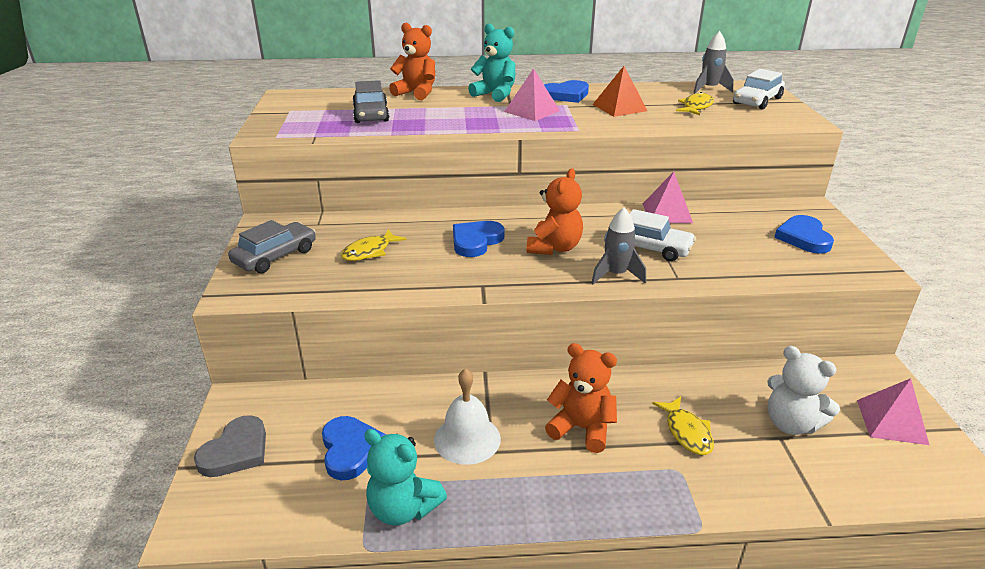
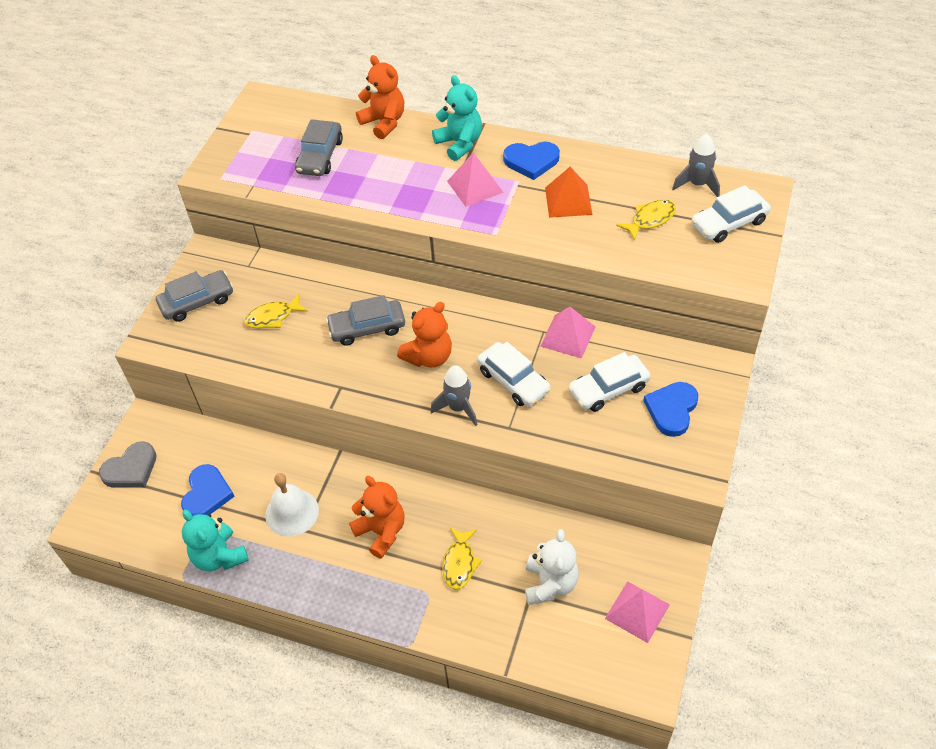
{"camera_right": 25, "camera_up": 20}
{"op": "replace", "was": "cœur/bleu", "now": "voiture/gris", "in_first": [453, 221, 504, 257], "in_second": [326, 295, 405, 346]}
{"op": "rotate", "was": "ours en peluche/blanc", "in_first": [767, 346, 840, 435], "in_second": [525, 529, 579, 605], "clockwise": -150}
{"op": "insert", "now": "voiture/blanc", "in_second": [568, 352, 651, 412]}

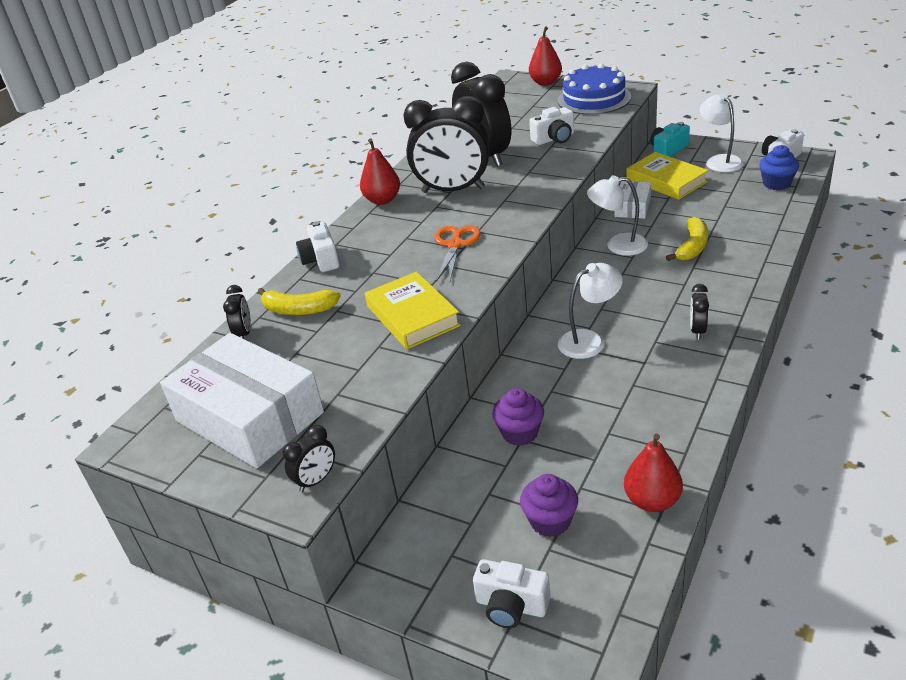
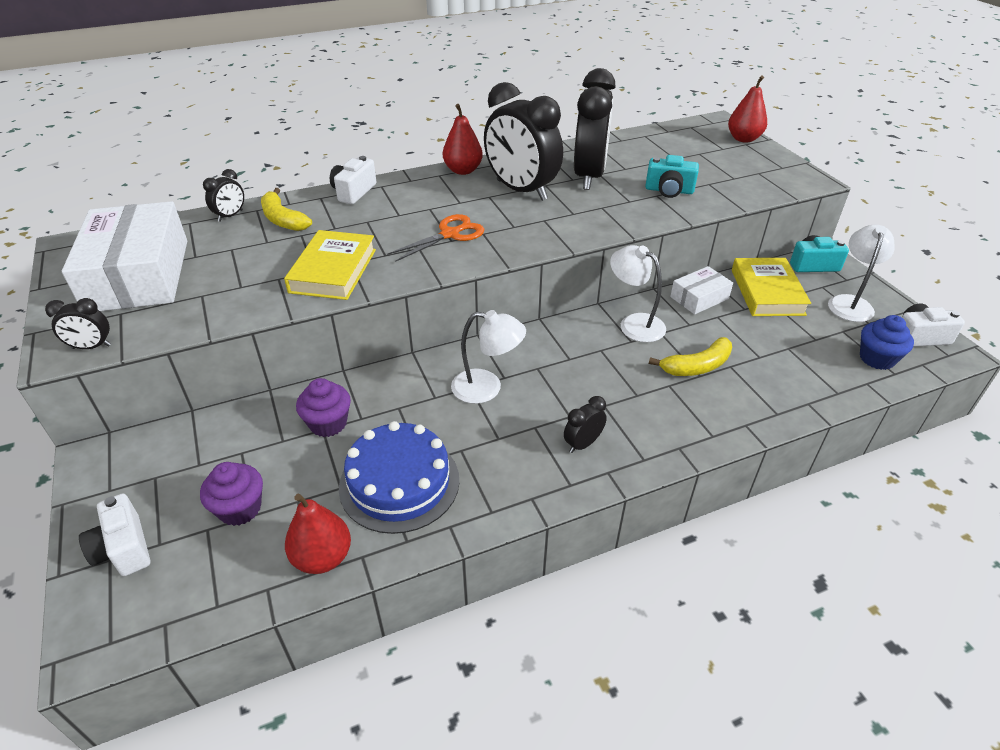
{"camera_right": 35, "camera_up": 5}
{"op": "move", "was": "gâteau/bleu", "in_first": [557, 63, 631, 115], "in_second": [339, 421, 459, 534]}
{"op": "recolor", "was": "appareil photo/blanc", "now": "appareil photo/turquoise", "in_first": [529, 107, 574, 145], "in_second": [645, 155, 699, 198]}

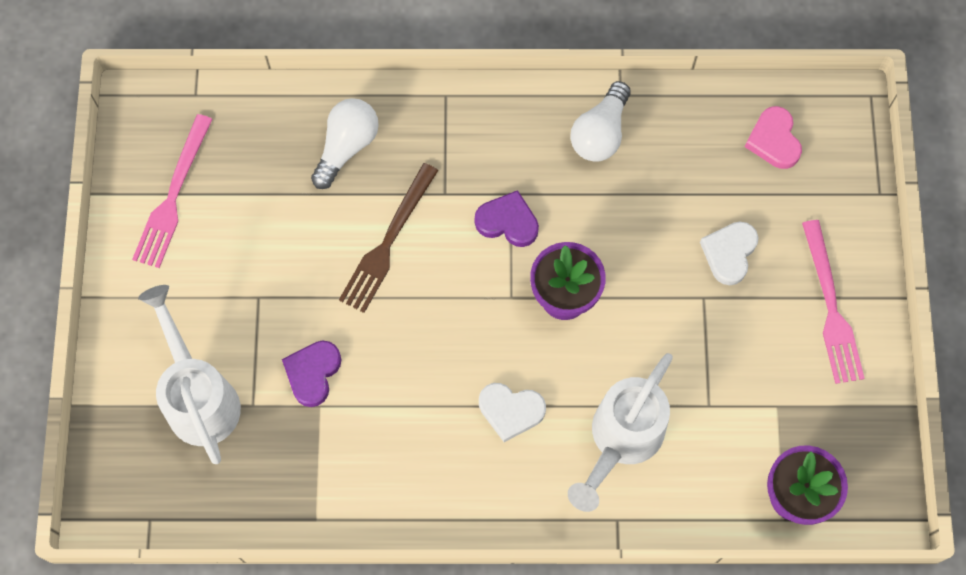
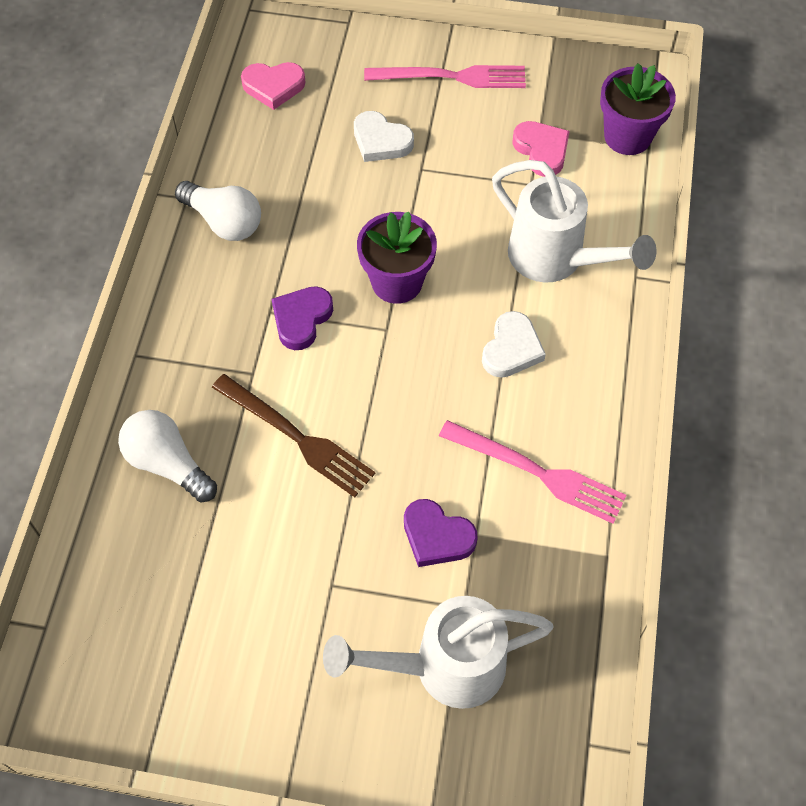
{"camera_right": -80, "camera_up": -10}
{"op": "move", "was": "fourchette/rose", "in_first": [132, 114, 213, 268], "in_second": [439, 420, 627, 524]}
{"op": "insert", "now": "cœur/rose", "in_second": [512, 121, 570, 177]}

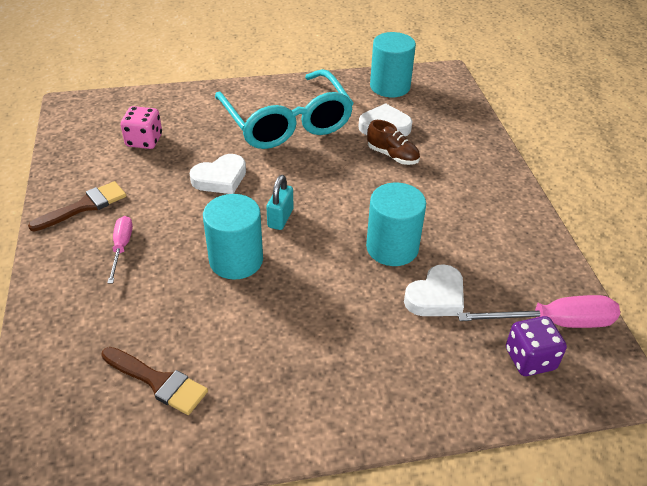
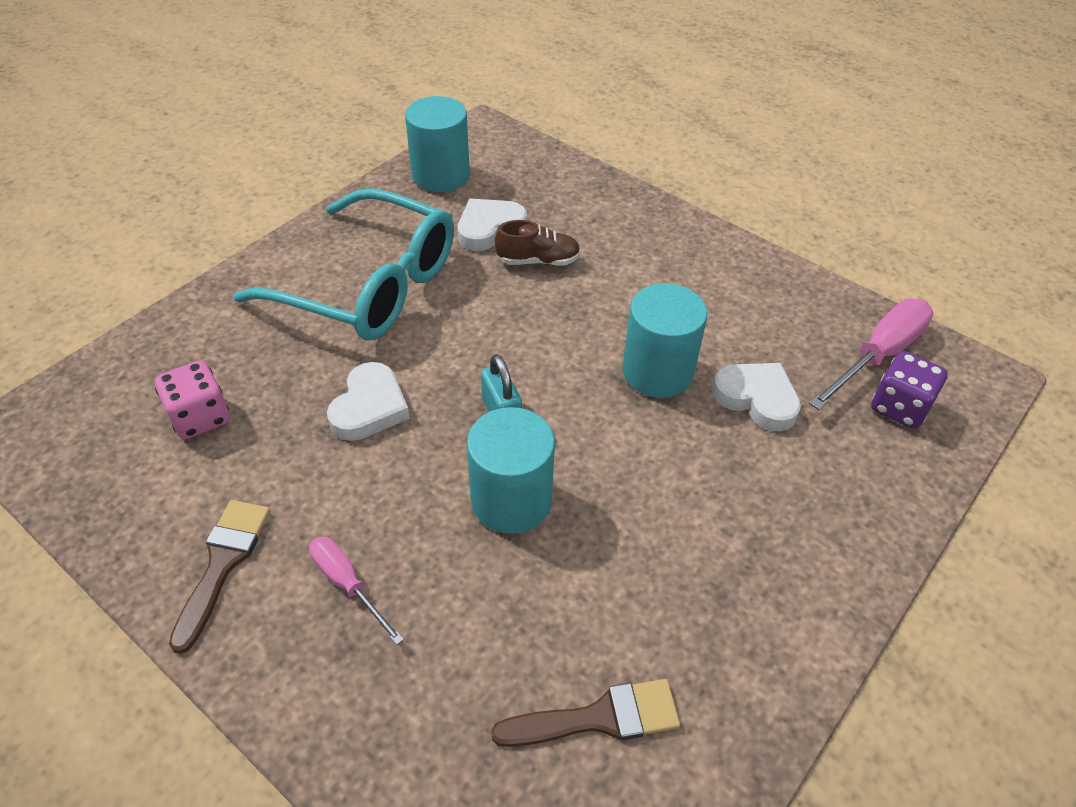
{"camera_right": -40, "camera_up": 5}
{"op": "rotate", "was": "cœur/blanc", "in_first": [404, 264, 464, 316], "in_second": [712, 363, 801, 431], "clockwise": -60}

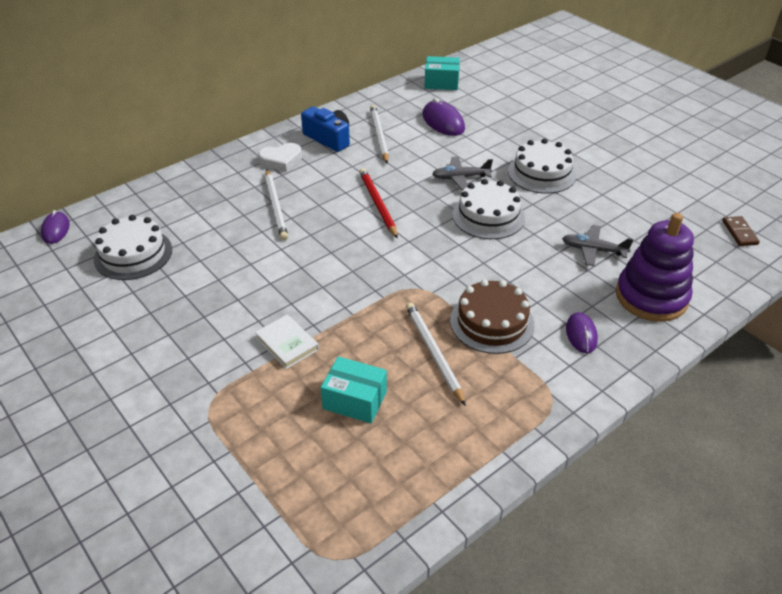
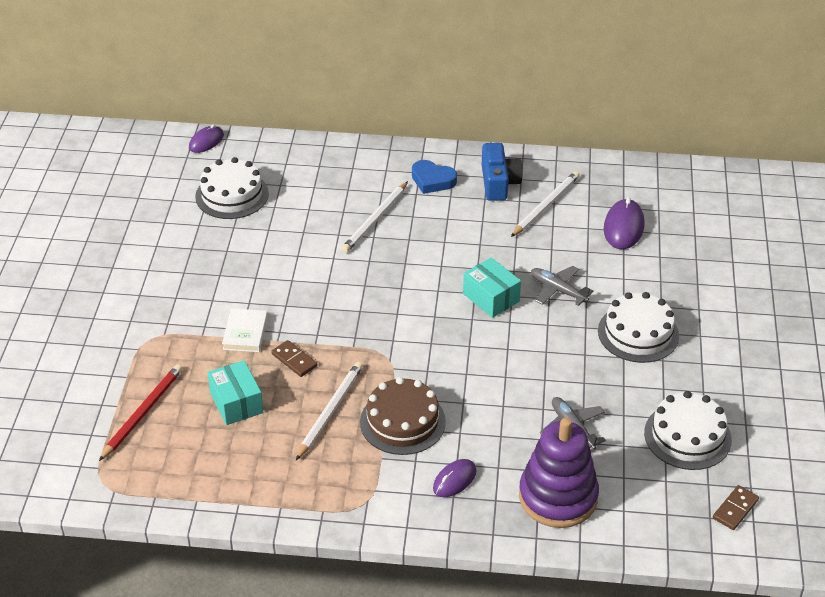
{"camera_right": 45, "camera_up": 0}
{"op": "move", "was": "boîte/turquoise", "in_first": [425, 56, 460, 90], "in_second": [463, 258, 521, 318]}
{"op": "recolor", "was": "cœur/blanc", "now": "cœur/bleu", "in_first": [258, 143, 302, 172], "in_second": [412, 160, 457, 194]}
{"op": "move", "was": "crayon/rouge", "in_first": [359, 168, 398, 239], "in_second": [99, 364, 183, 461]}
{"op": "move", "was": "gâteau/blanc", "in_first": [452, 179, 525, 239], "in_second": [644, 391, 732, 470]}
{"op": "insert", "now": "domino/marron", "in_second": [271, 340, 317, 377]}

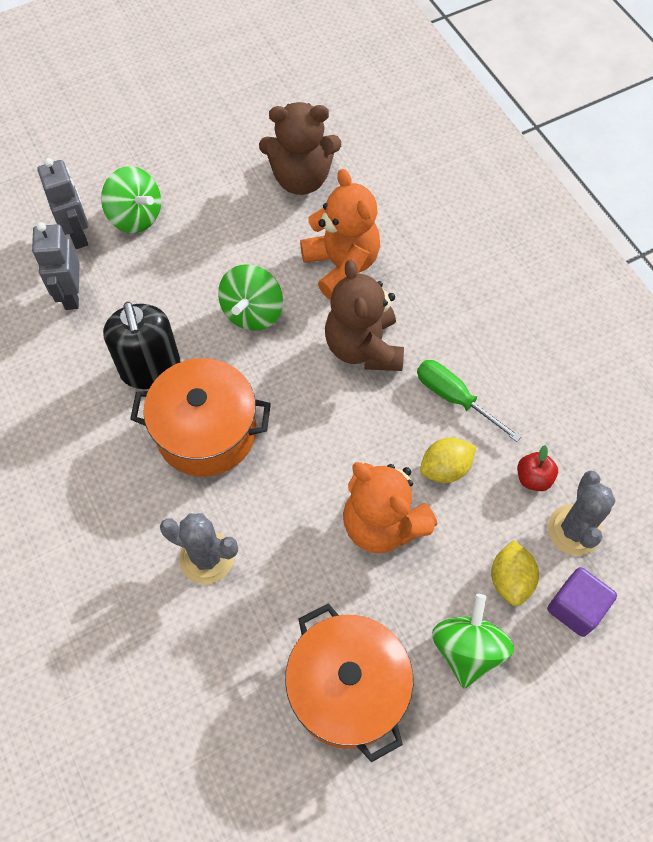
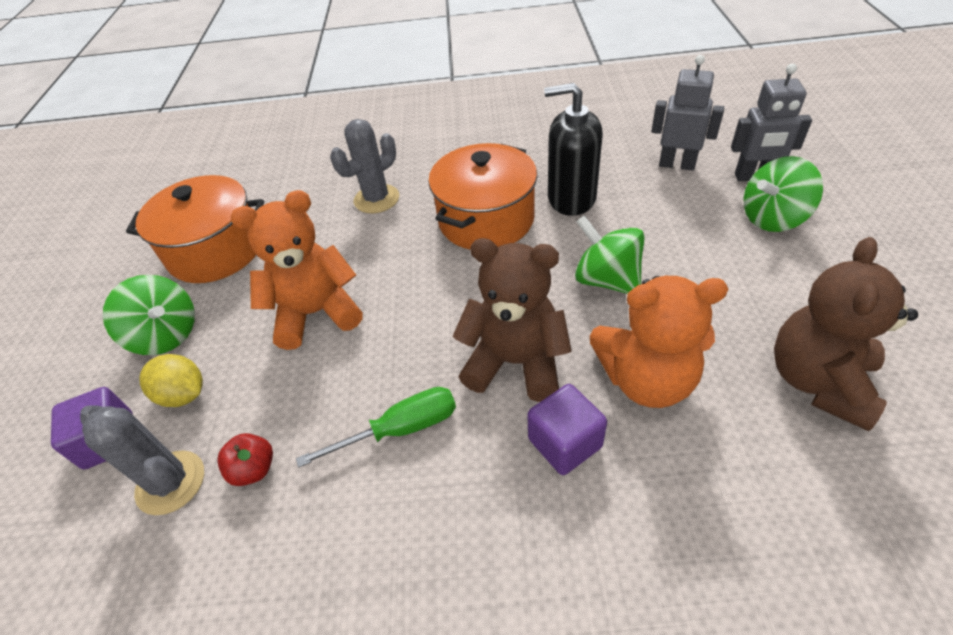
{"camera_right": 120, "camera_up": -15}
{"op": "delete", "was": "citron/jaune", "in_first": [420, 437, 476, 483]}
{"op": "insert", "now": "cube/violet", "in_second": [527, 384, 607, 475]}

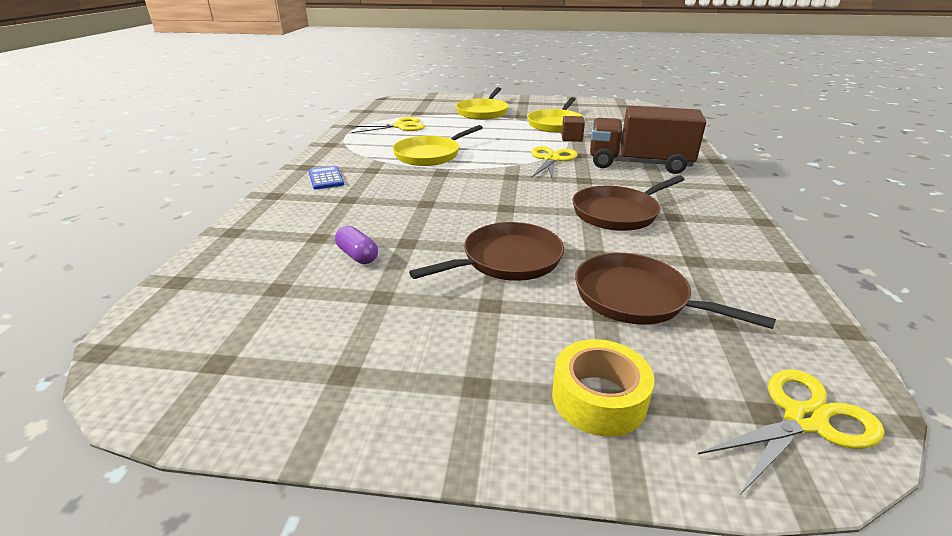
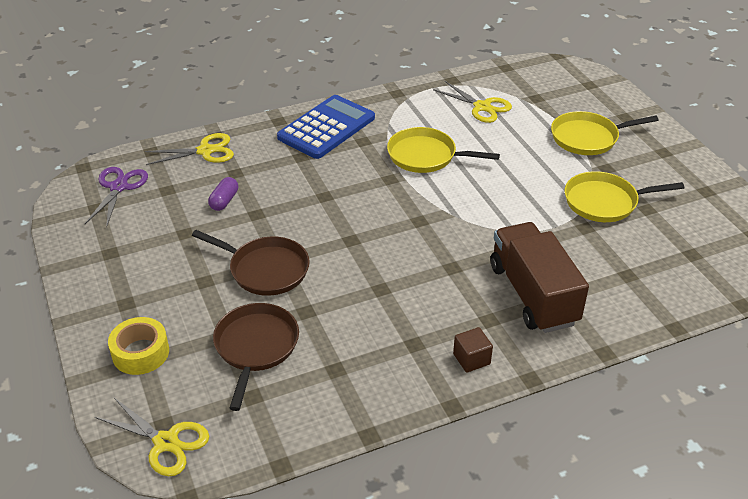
{"camera_right": 60, "camera_up": 10}
{"op": "move", "was": "cube/marron", "in_first": [562, 116, 585, 142], "in_second": [453, 327, 493, 373]}
{"op": "move", "was": "ciseaux/jaune", "in_first": [531, 146, 578, 180], "in_second": [145, 133, 234, 165]}
{"op": "resize", "was": "calculatrice/bleu", "in_first": [309, 166, 344, 190], "in_second": [277, 95, 375, 159], "ratio": 2.13}
{"op": "delete", "was": "poêle/marron", "in_first": [572, 175, 684, 231]}
{"op": "insert", "now": "ciseaux/violet", "in_second": [85, 167, 148, 228]}

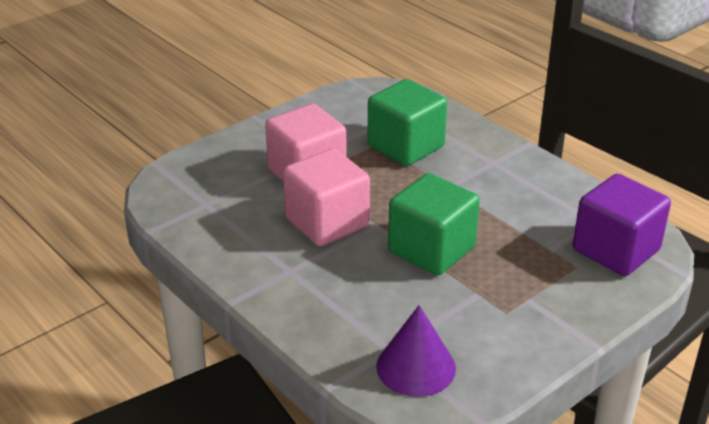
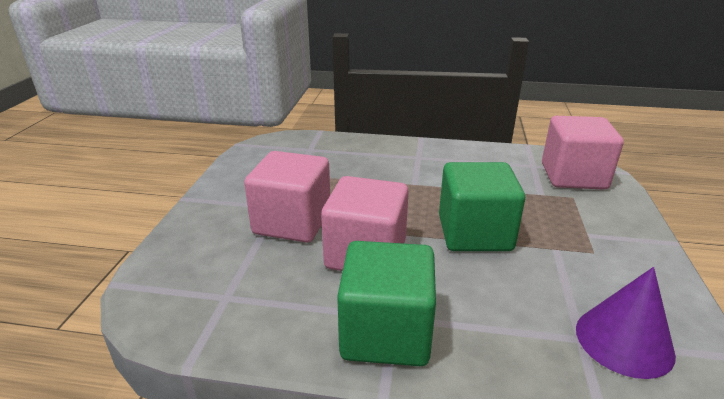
{"camera_right": -40, "camera_up": -5}
{"op": "move", "was": "cube/vert", "in_first": [367, 79, 447, 166], "in_second": [337, 241, 436, 366]}
{"op": "recolor", "was": "cube/violet", "now": "cube/rose", "in_first": [573, 174, 671, 276], "in_second": [542, 116, 624, 190]}

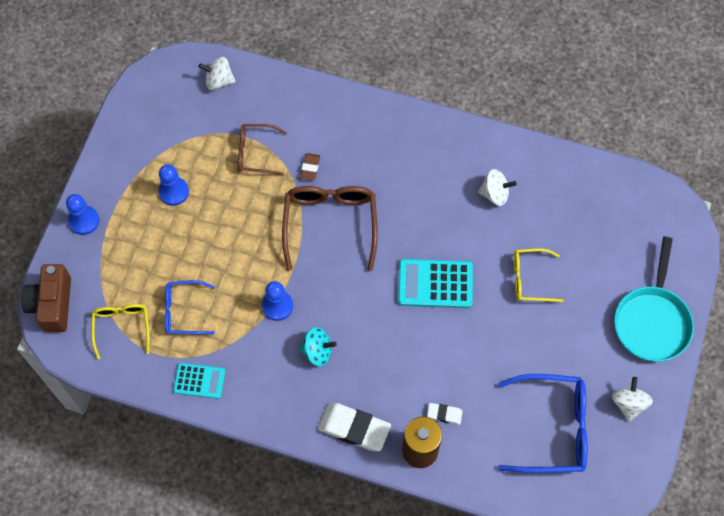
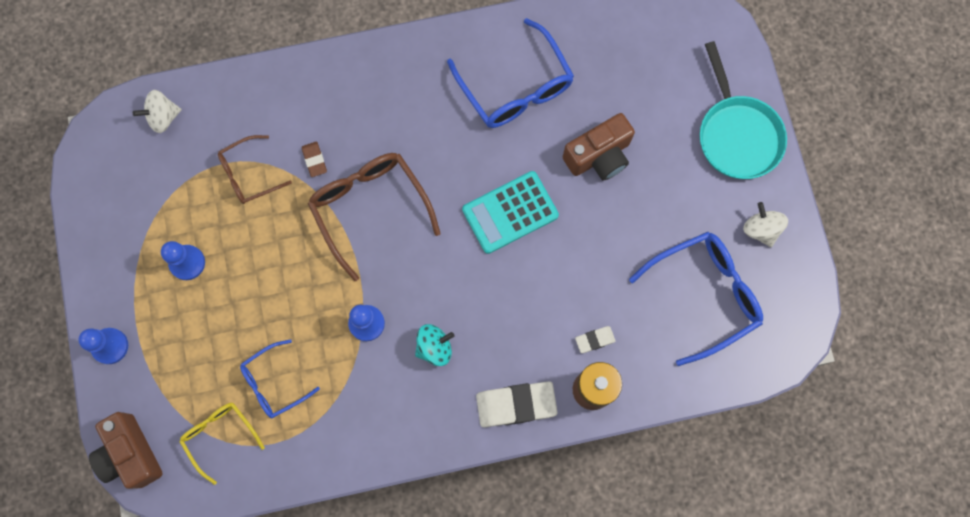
{"camera_right": -30, "camera_up": 10}
{"op": "replace", "was": "toupie/blanc", "now": "lunettes/bleu", "in_first": [478, 169, 517, 206], "in_second": [447, 18, 574, 128]}
{"op": "replace", "was": "lunettes/jaune", "now": "appareil photo/marron", "in_first": [514, 248, 563, 302], "in_second": [563, 113, 635, 181]}
{"op": "delete", "was": "calculatrice/turquoise", "in_first": [173, 363, 225, 399]}

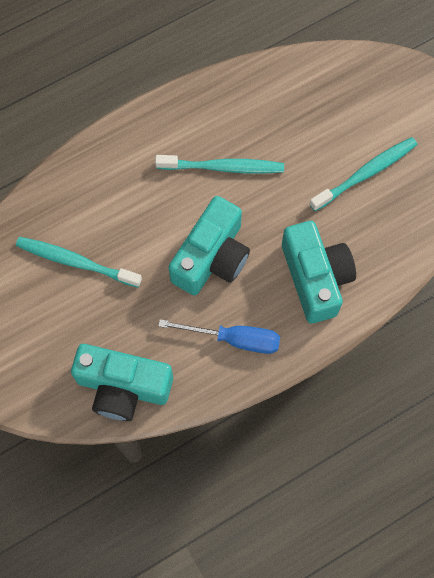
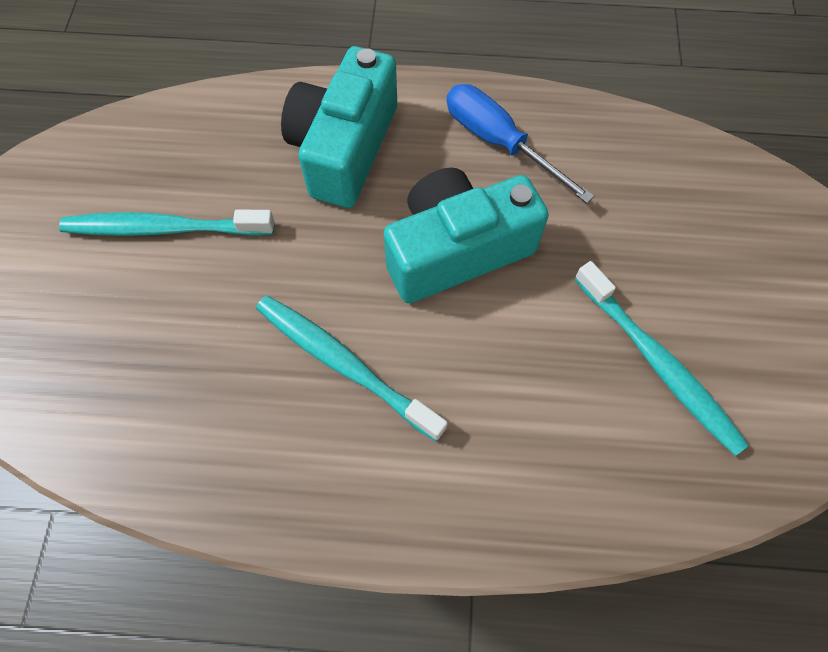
{"camera_right": -145, "camera_up": -5}
{"op": "delete", "was": "appareil photo/turquoise", "in_first": [71, 344, 173, 421]}

